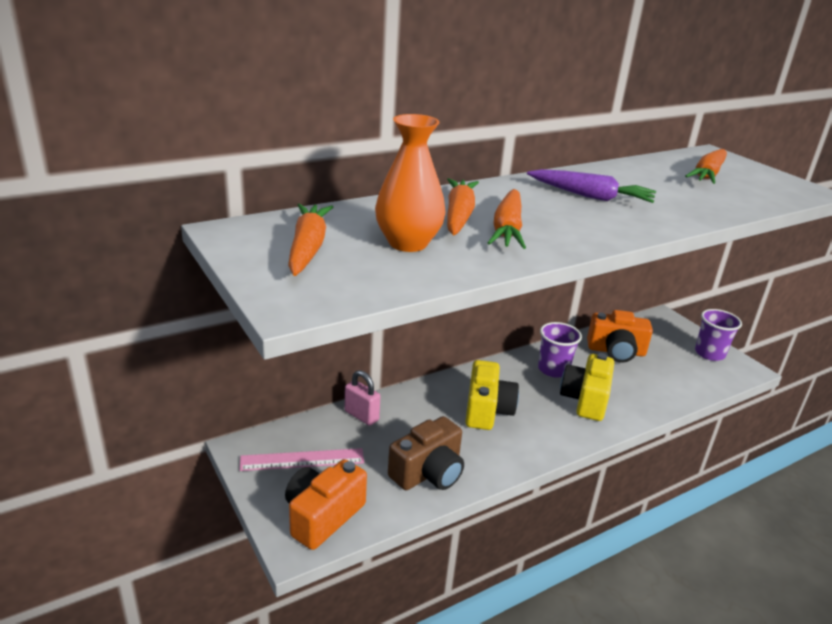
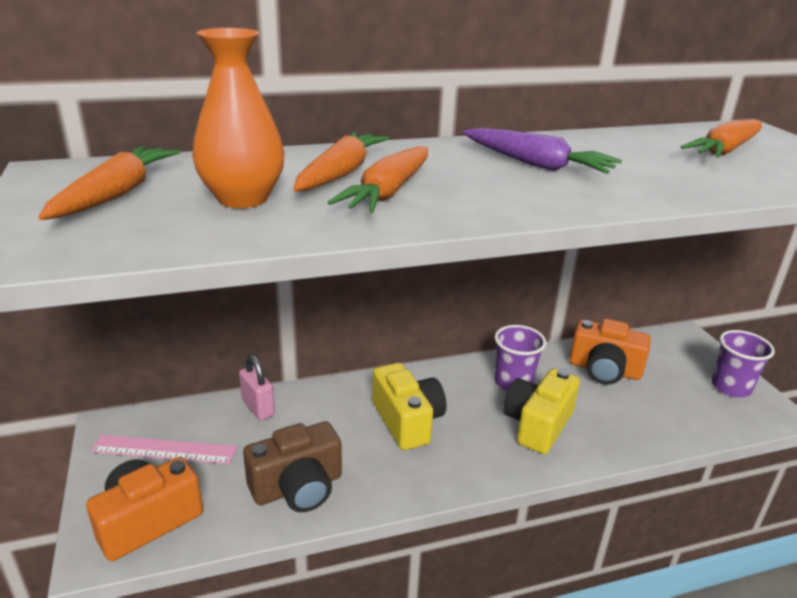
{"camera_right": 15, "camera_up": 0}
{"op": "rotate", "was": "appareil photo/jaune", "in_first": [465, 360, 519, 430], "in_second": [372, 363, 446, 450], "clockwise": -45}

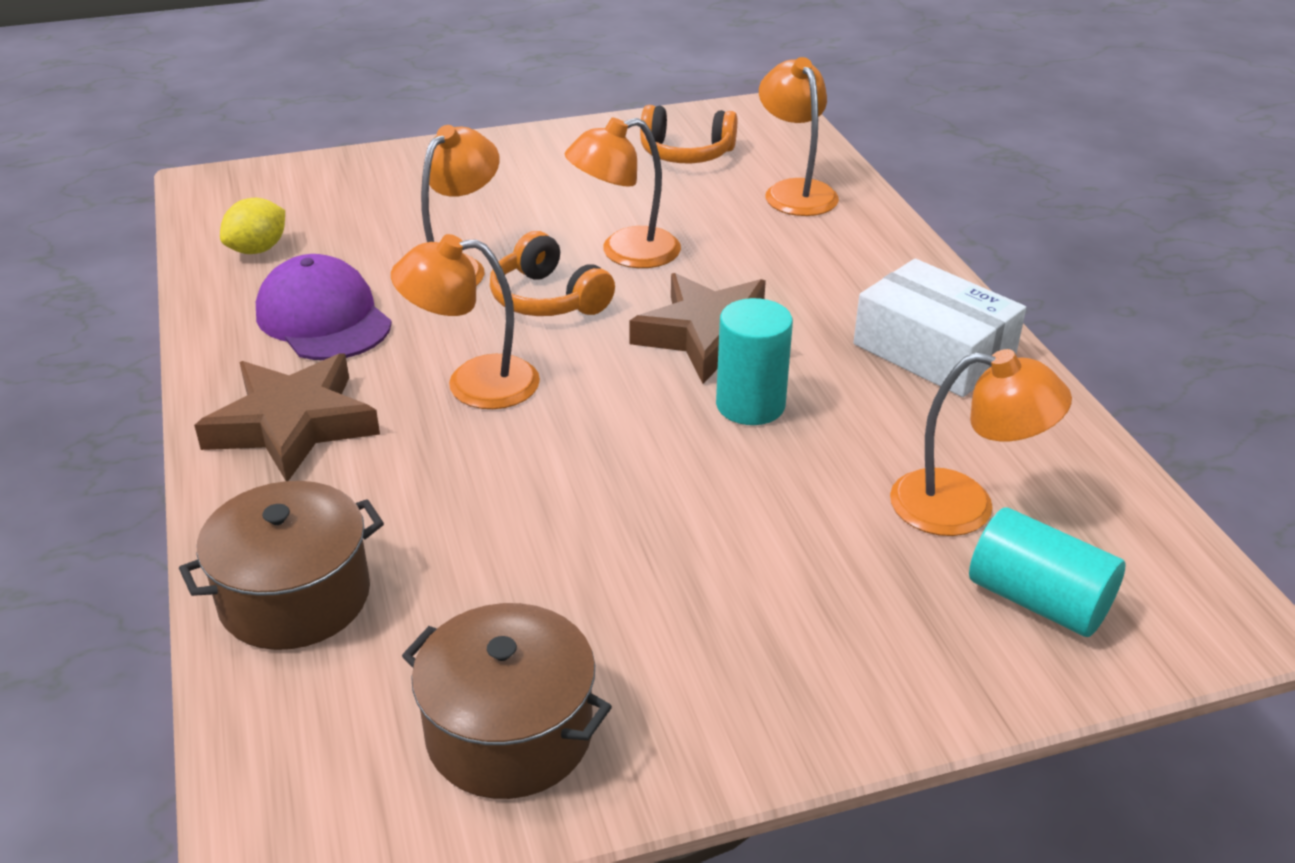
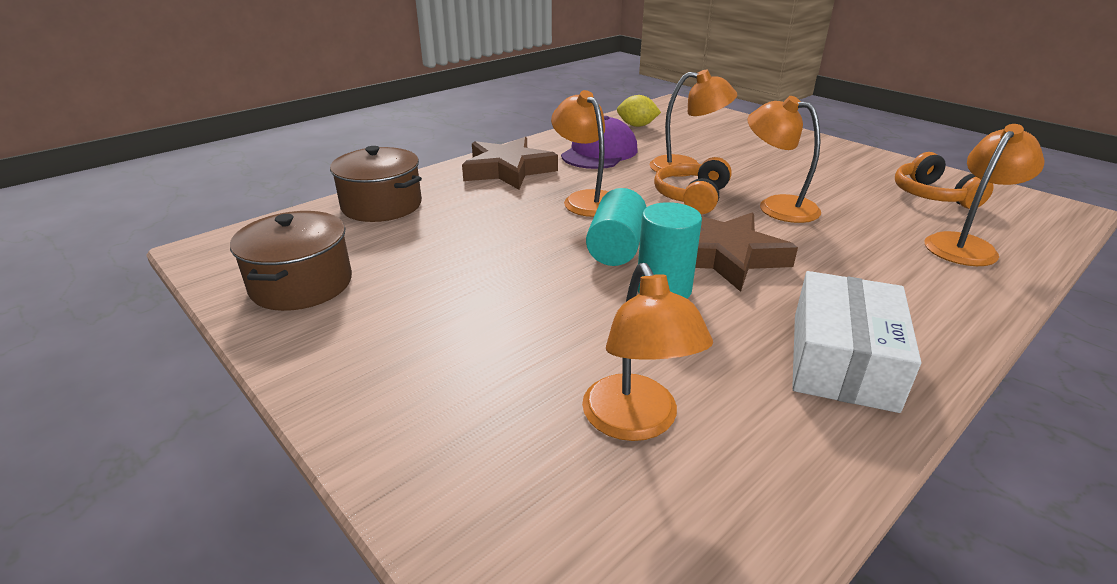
{"camera_right": 65, "camera_up": -5}
{"op": "move", "was": "cylindre/turquoise", "in_first": [969, 507, 1126, 637], "in_second": [586, 188, 647, 266]}

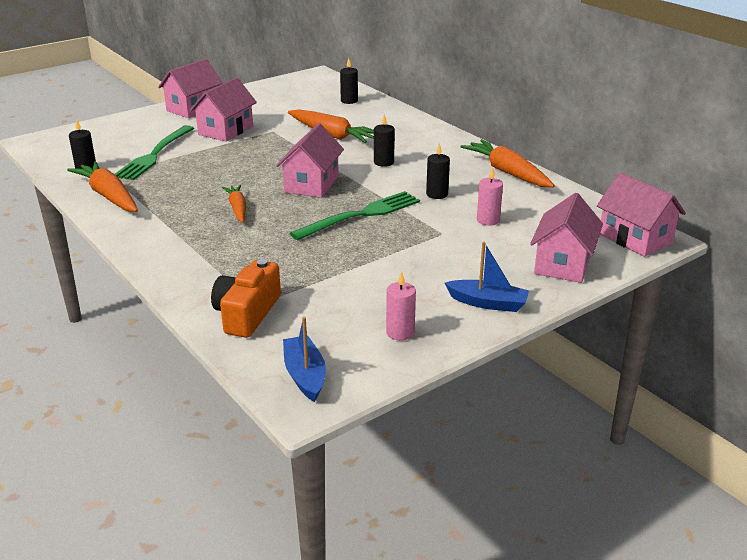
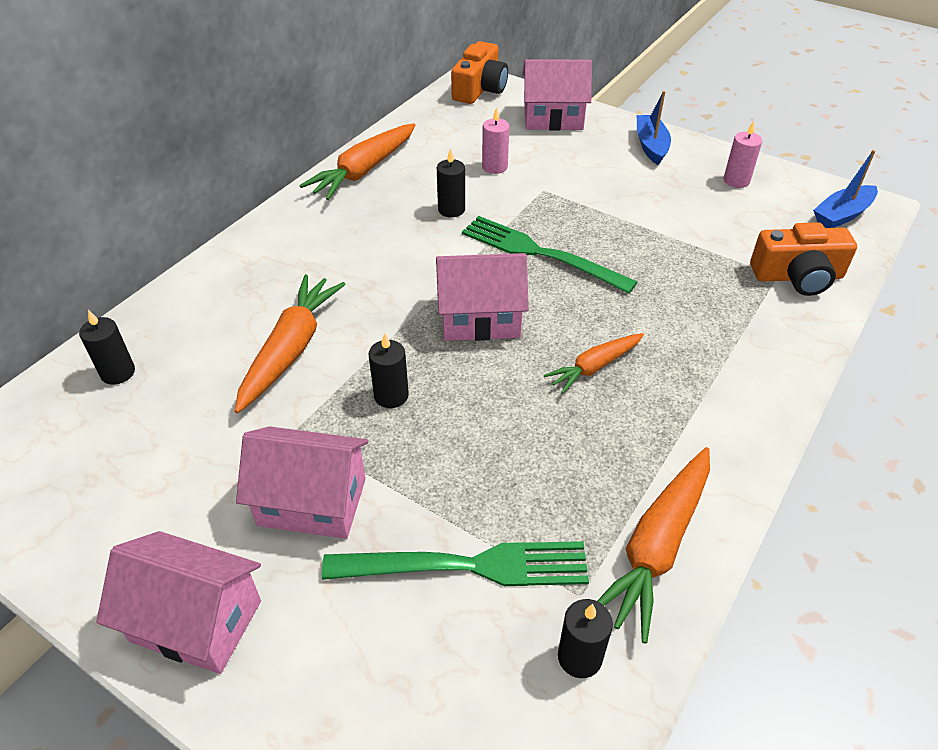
{"camera_right": -110, "camera_up": 15}
{"op": "move", "was": "bougie/noir", "in_first": [374, 114, 395, 167], "in_second": [368, 333, 409, 408]}
{"op": "replace", "was": "maison/rose", "now": "appareil photo/orange", "in_first": [597, 173, 686, 257], "in_second": [451, 41, 508, 104]}

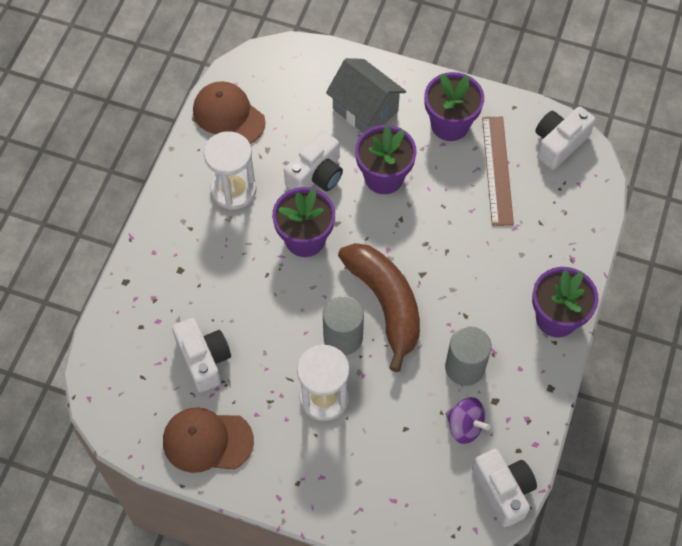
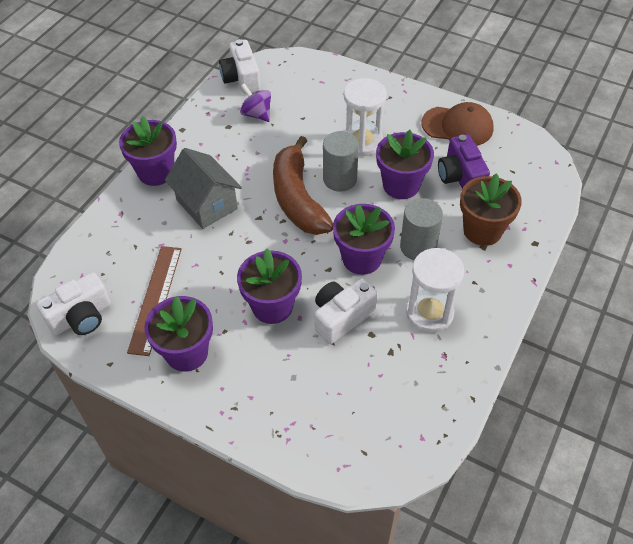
{"camera_right": -170, "camera_up": -10}
{"op": "move", "was": "maison/gris", "in_first": [326, 58, 406, 133], "in_second": [165, 148, 242, 229]}
{"op": "delete", "was": "casquette/marron", "in_first": [193, 81, 265, 144]}
{"op": "recolor", "was": "appareil photo/blanc", "now": "appareil photo/violet", "in_first": [172, 318, 231, 393], "in_second": [438, 134, 490, 188]}
{"op": "move", "was": "cylindre/gris", "in_first": [445, 326, 492, 386], "in_second": [400, 198, 443, 260]}
{"op": "insert", "now": "pot de fleurs/violet", "in_second": [376, 130, 434, 199]}
{"op": "insert", "now": "pot de fleurs/marron", "in_second": [460, 173, 522, 246]}

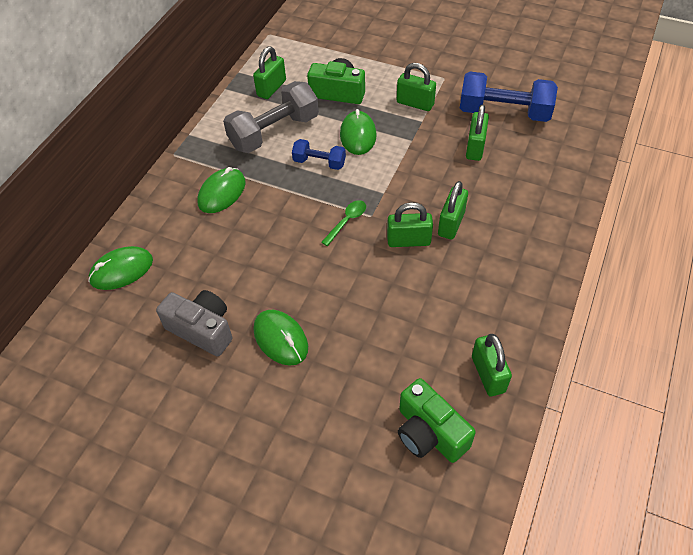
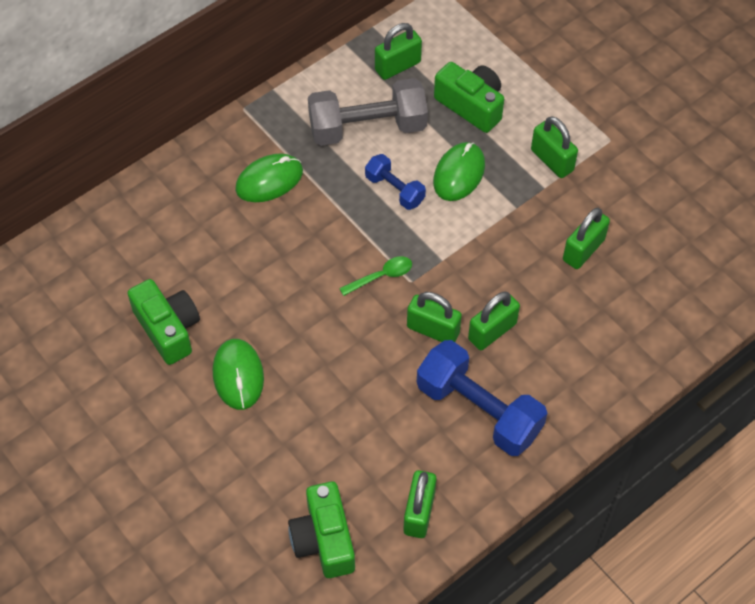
{"camera_right": 25, "camera_up": 5}
{"op": "move", "was": "haltère/bleu", "in_first": [460, 72, 558, 122], "in_second": [417, 340, 547, 456]}
{"op": "delete", "was": "souris/vert", "in_first": [88, 246, 153, 290]}
{"op": "recolor", "was": "appareil photo/gris", "now": "appareil photo/vert", "in_first": [156, 290, 232, 357], "in_second": [127, 279, 200, 365]}

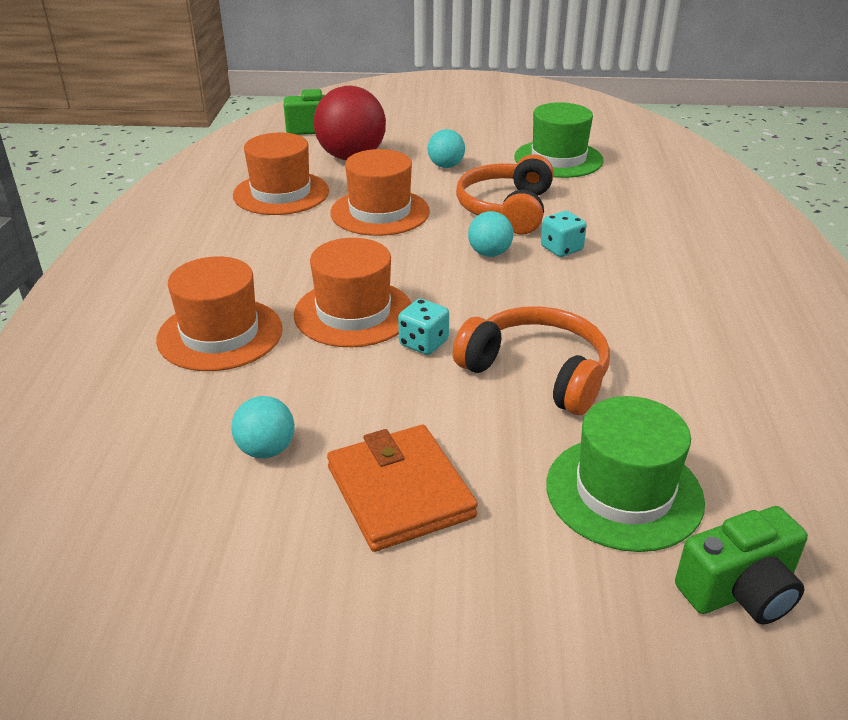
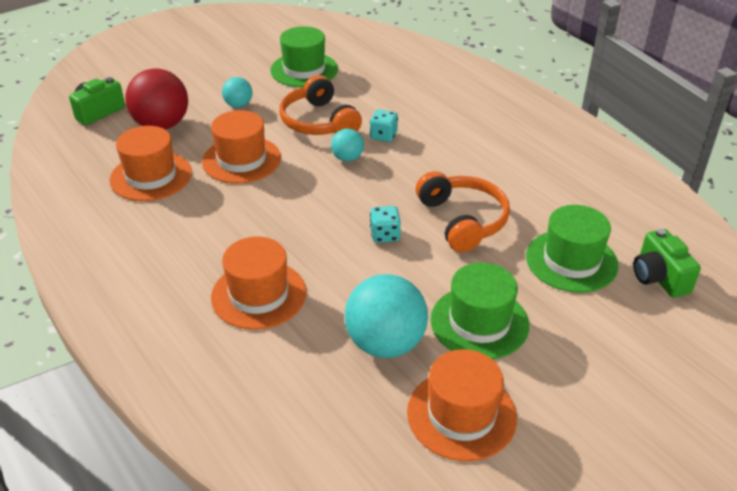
{"camera_right": -40, "camera_up": 5}
{"op": "move", "was": "chapeau/orange", "in_first": [294, 238, 412, 347], "in_second": [407, 349, 517, 461]}
{"op": "rotate", "was": "casque audio/orange", "in_first": [453, 306, 610, 415], "in_second": [416, 171, 510, 252], "clockwise": 75}
{"op": "resize", "was": "balle/turquoise", "in_first": [231, 396, 295, 458], "in_second": [345, 274, 428, 358], "ratio": 1.93}
{"op": "replace", "was": "portefeuille/orange", "now": "chapeau/vert", "in_first": [327, 425, 478, 552], "in_second": [430, 262, 529, 359]}
{"op": "rotate", "was": "appareil photo/vert", "in_first": [675, 506, 808, 624], "in_second": [633, 229, 701, 298], "clockwise": 135}

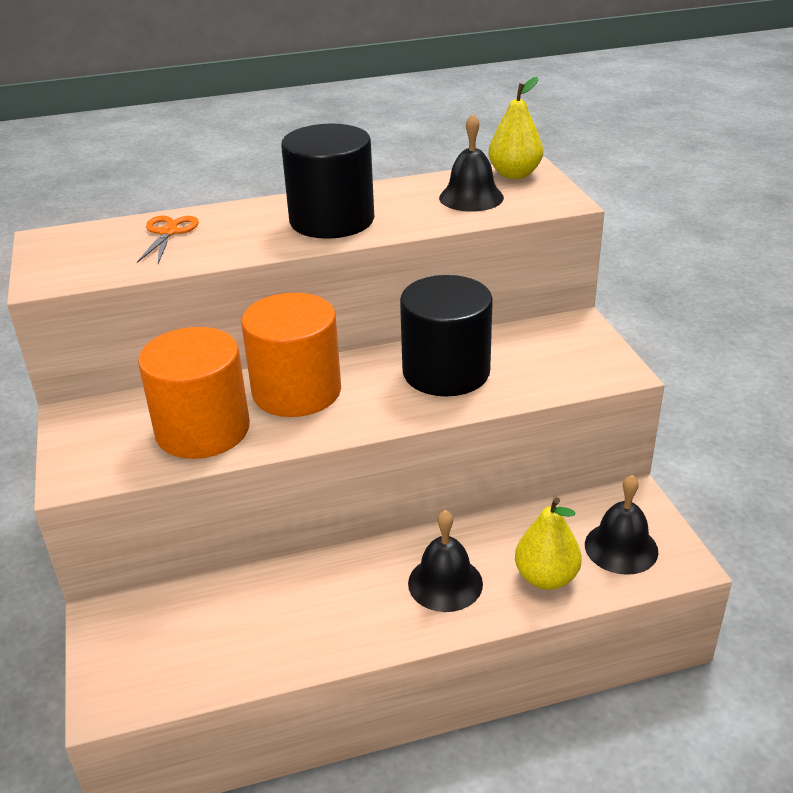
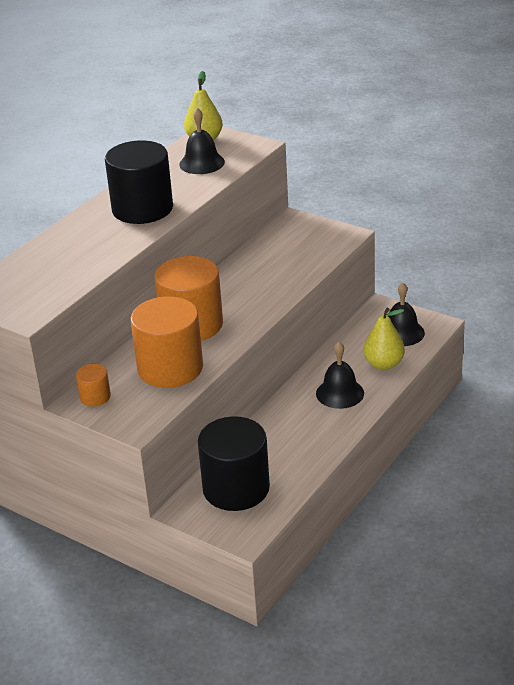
{"camera_right": -40, "camera_up": 0}
{"op": "delete", "was": "ciseaux/orange", "in_first": [137, 216, 199, 264]}
{"op": "move", "was": "cylindre/noir", "in_first": [400, 275, 493, 397], "in_second": [198, 416, 270, 511]}
{"op": "insert", "now": "cylindre/orange", "in_second": [76, 364, 111, 406]}

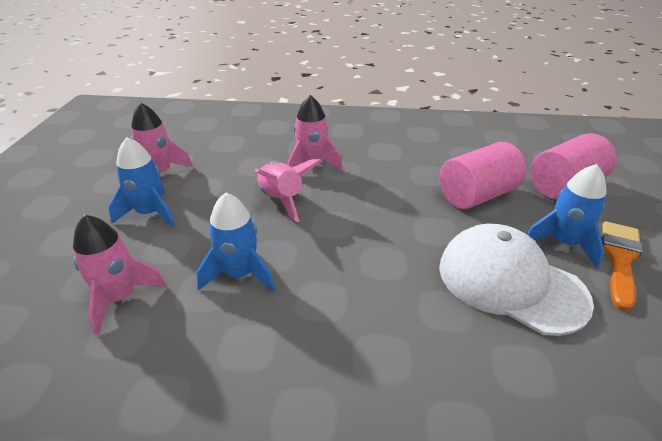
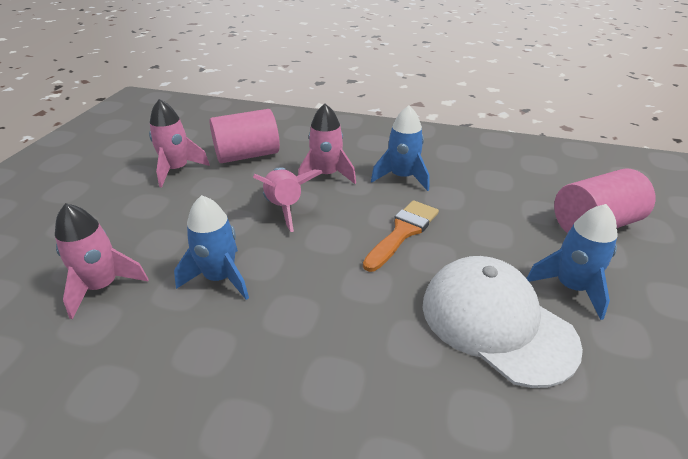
{"camera_right": 10, "camera_up": 0}
{"op": "move", "was": "fusée/bleu", "in_first": [108, 137, 175, 228], "in_second": [371, 106, 429, 191]}
{"op": "move", "was": "cylindre/rose", "in_first": [439, 142, 527, 209], "in_second": [209, 109, 280, 163]}
{"op": "move", "was": "pinceau/orange", "in_first": [601, 221, 643, 312], "in_second": [363, 200, 439, 272]}

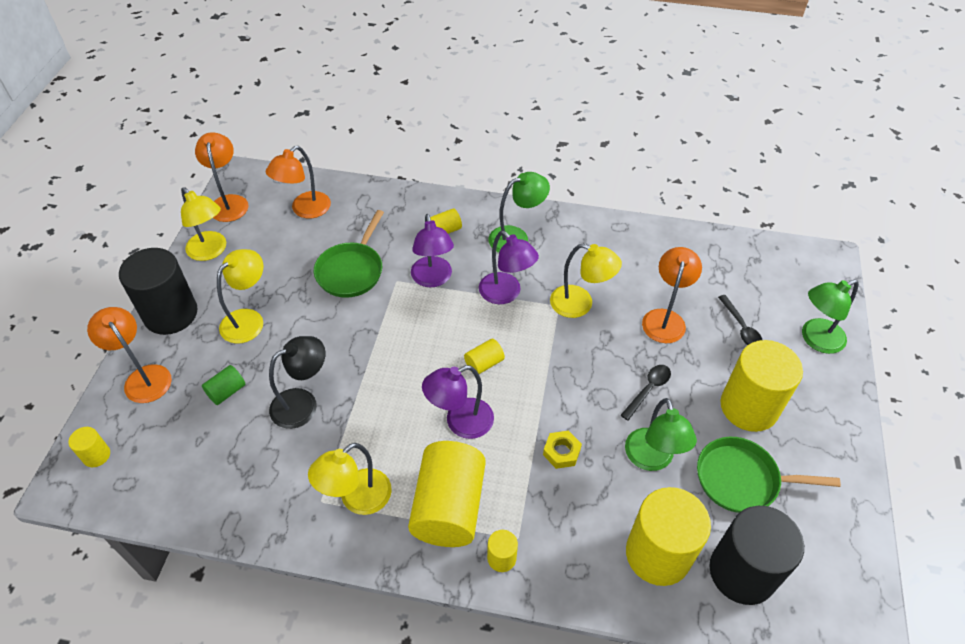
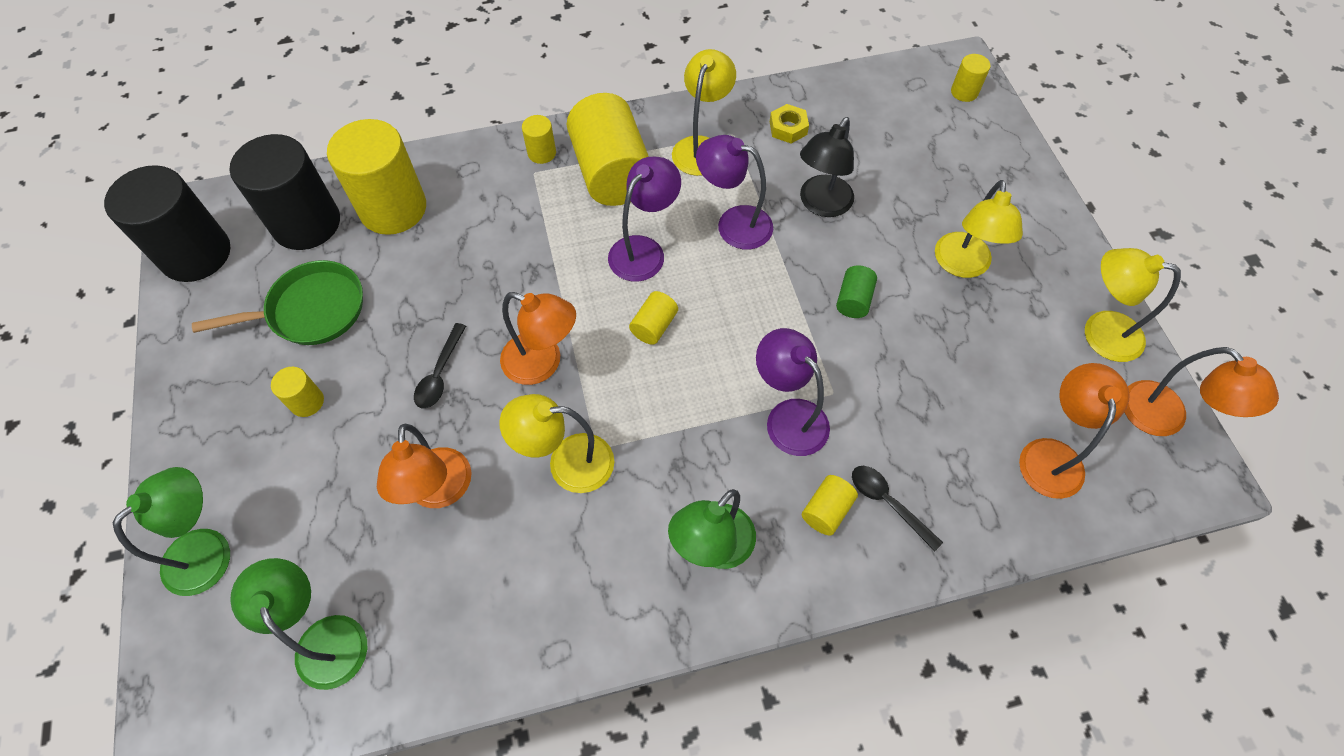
{"camera_right": 155, "camera_up": 10}
{"op": "delete", "was": "poêle/vert", "in_first": [314, 210, 384, 298]}
{"op": "move", "was": "lampe/violet", "in_first": [479, 231, 539, 304], "in_second": [696, 135, 773, 250]}
{"op": "move", "was": "cylindre/noir", "in_first": [119, 248, 198, 335], "in_second": [104, 165, 230, 282]}
{"op": "move", "was": "cuillère/noir", "in_first": [718, 295, 762, 345], "in_second": [852, 466, 943, 552]}
{"op": "move", "was": "lampe/orange", "in_first": [87, 307, 172, 403], "in_second": [500, 292, 576, 385]}
{"op": "resize", "was": "cylindre/jaune", "in_first": [720, 340, 803, 432], "in_second": [271, 367, 324, 417], "ratio": 0.44}
{"op": "move", "was": "cylindre/vert", "in_first": [202, 365, 245, 405], "in_second": [836, 265, 877, 318]}
{"op": "move", "was": "lampe/vert", "in_first": [625, 398, 697, 471], "in_second": [230, 558, 367, 690]}
{"op": "move", "was": "écrou/jaune", "in_first": [543, 431, 582, 469], "in_second": [770, 104, 809, 143]}

